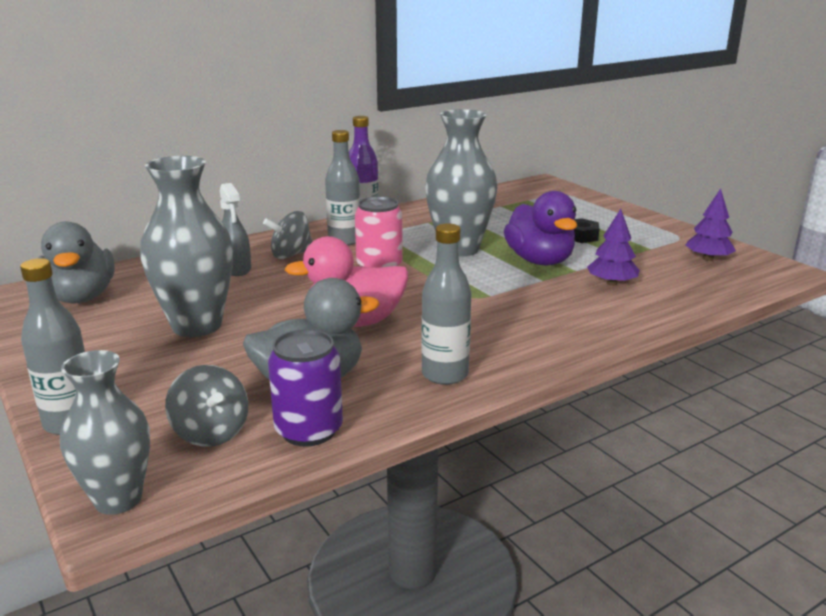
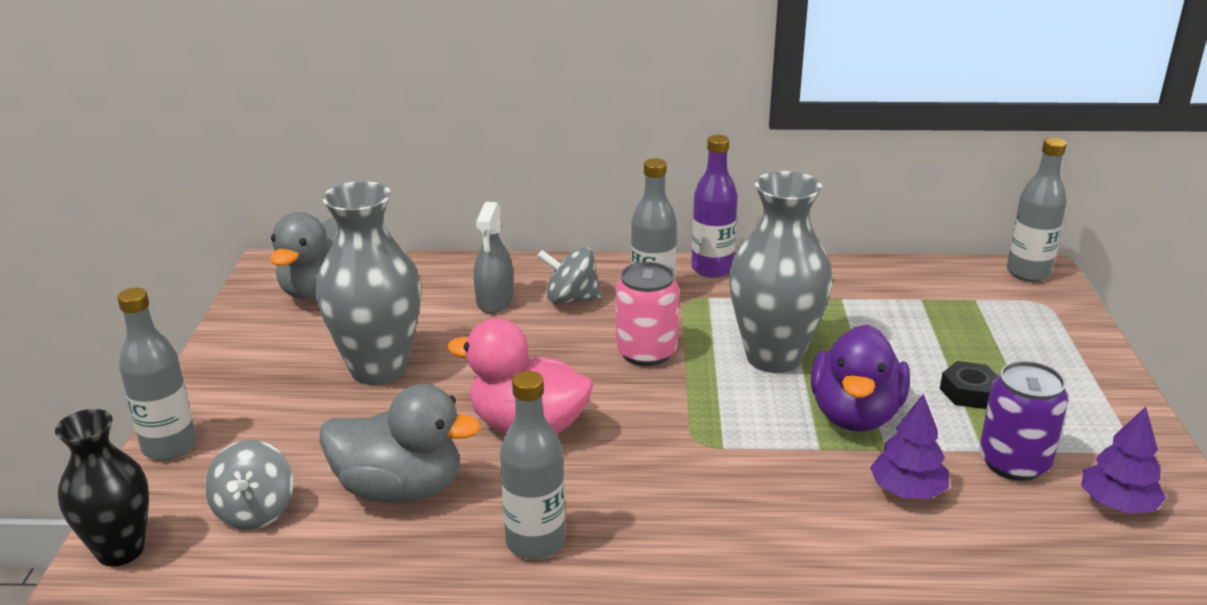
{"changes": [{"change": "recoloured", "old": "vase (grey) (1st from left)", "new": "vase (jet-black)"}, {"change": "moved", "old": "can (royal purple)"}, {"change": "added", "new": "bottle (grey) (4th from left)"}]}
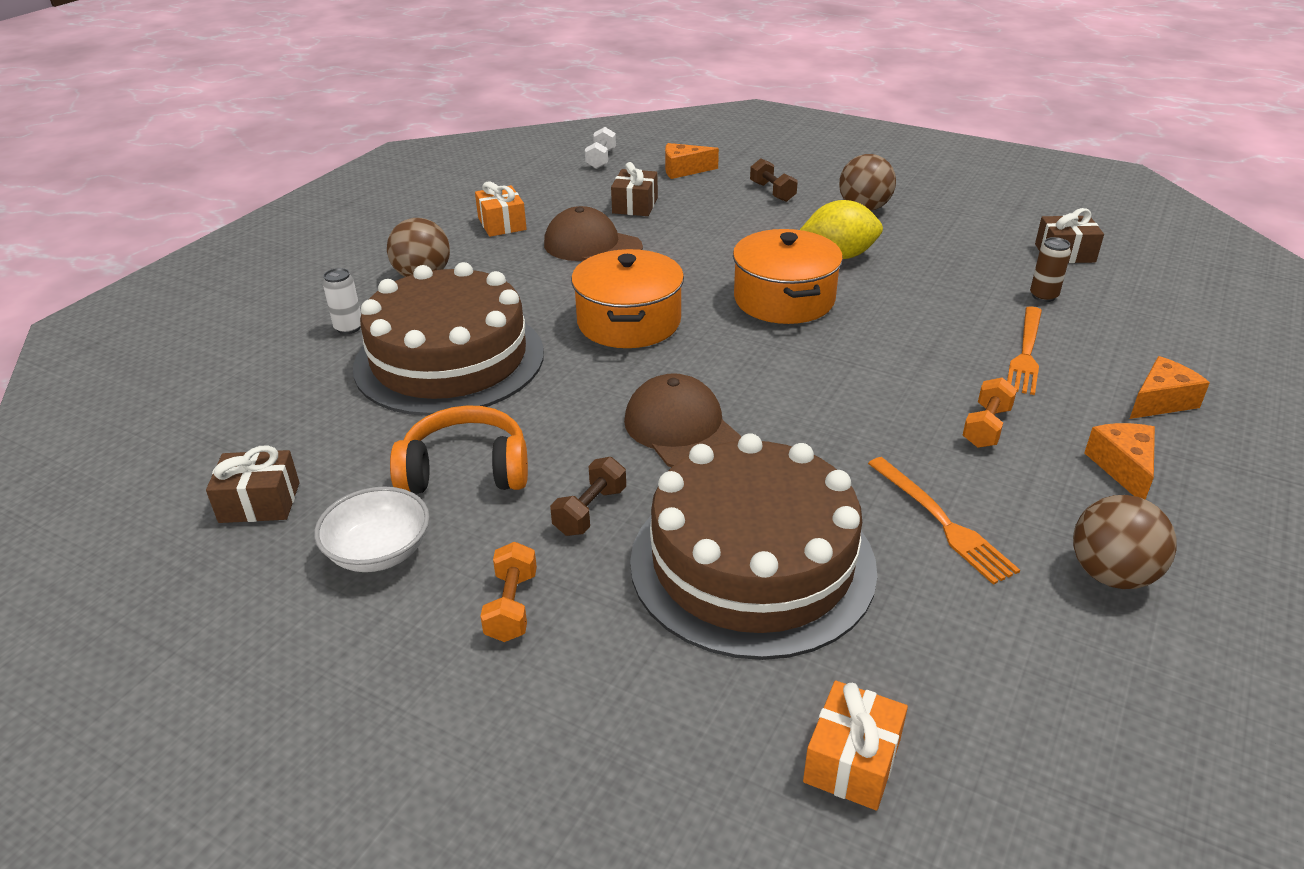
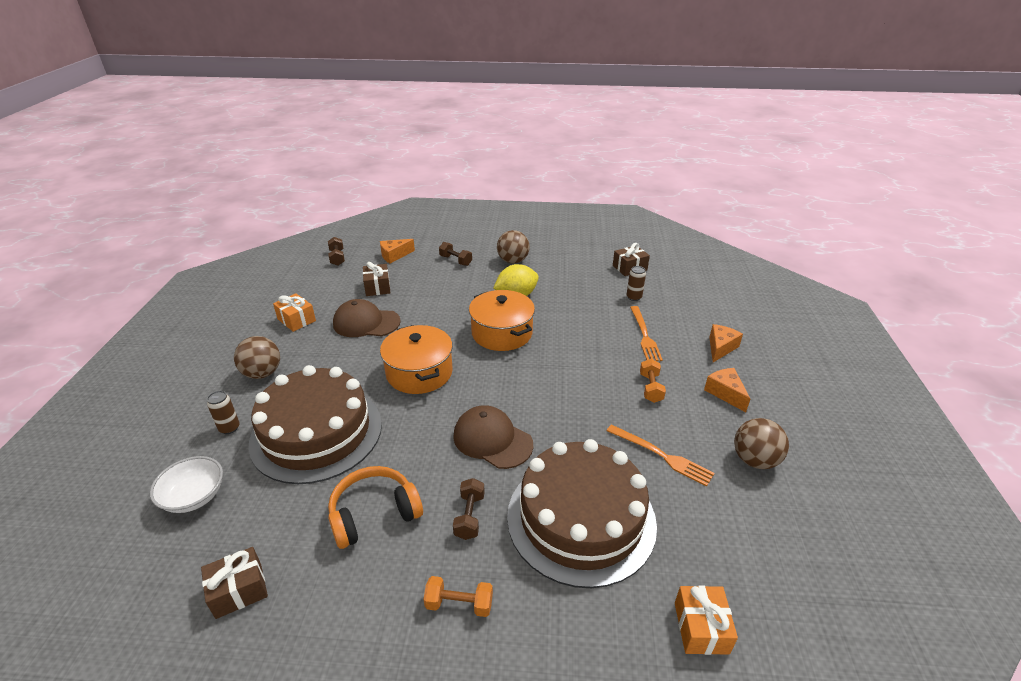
{"changes": [{"change": "moved", "old": "deep dish (snow-white)"}, {"change": "recoloured", "old": "can (snow-white)", "new": "can (dark brown) (1st from left)"}, {"change": "recoloured", "old": "hand weight (snow-white)", "new": "hand weight (dark brown) (1st from left)"}, {"change": "turned", "old": "hand weight (orange-coloured) (1st from left)", "degrees": -60}]}
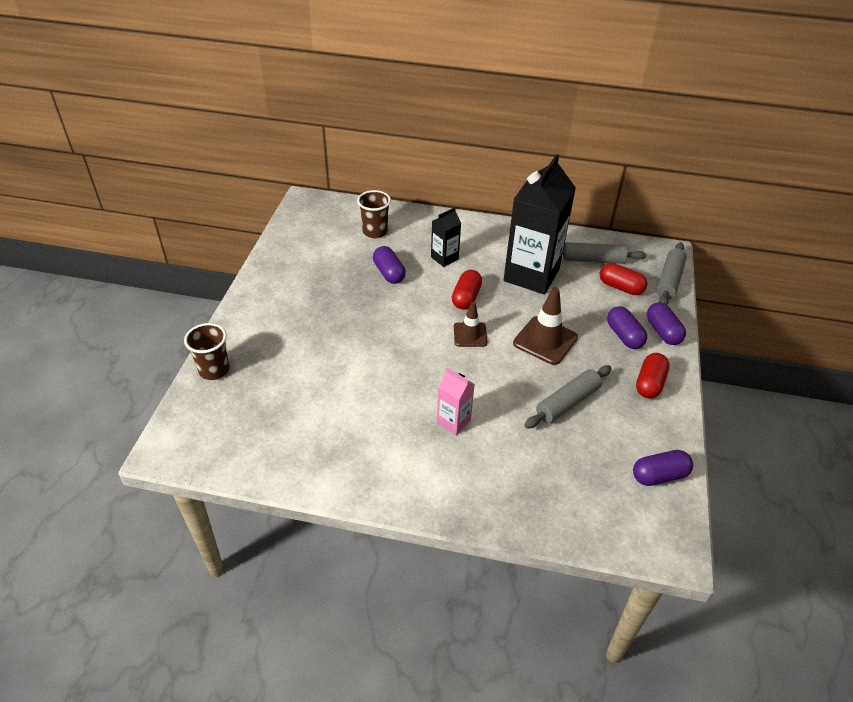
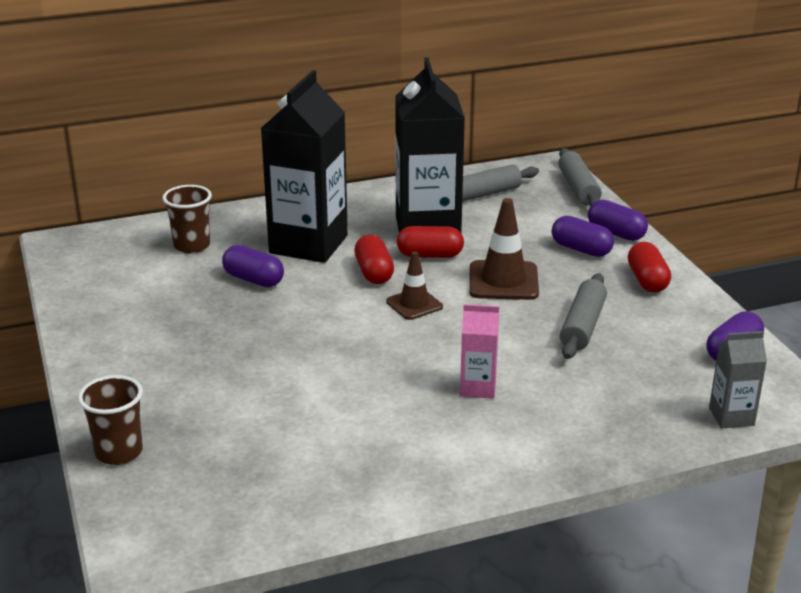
{"changes": [{"change": "resized", "old": "carton (jet-black) (1st from left)", "factor": 2.15}, {"change": "moved", "old": "pill shape (red) (2nd from left)"}, {"change": "added", "new": "carton (grey)"}]}
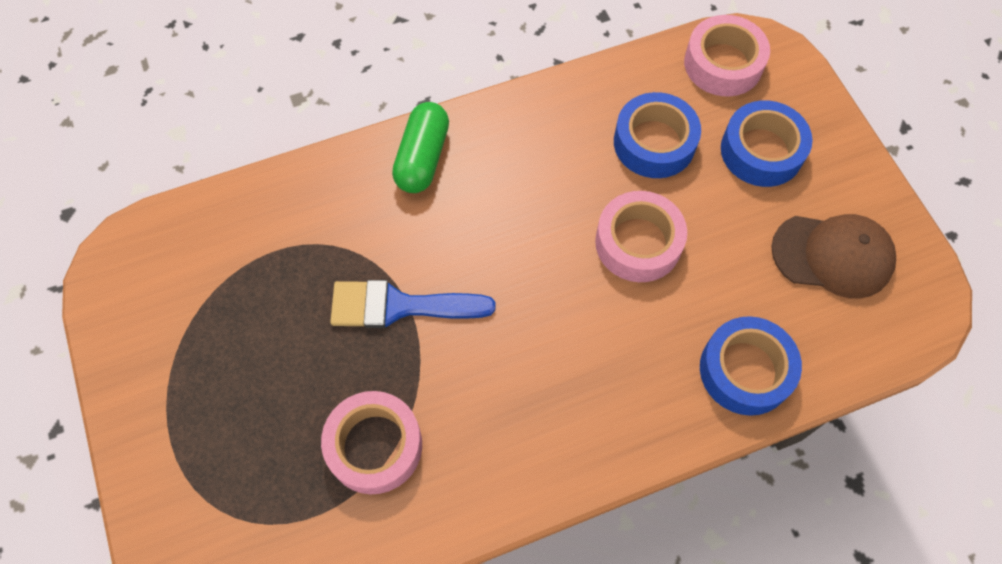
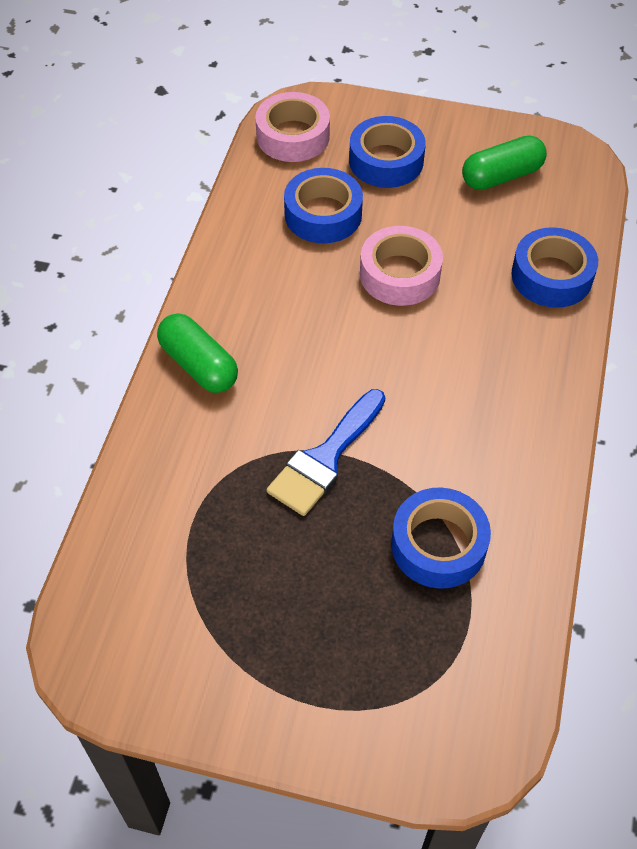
{"changes": [{"change": "recoloured", "old": "tape (rose-pink) (1st from left)", "new": "tape (royal blue) (3rd from left)"}, {"change": "replaced", "old": "baseball cap (dark brown)", "new": "pill shape (green) (2nd from left)"}]}
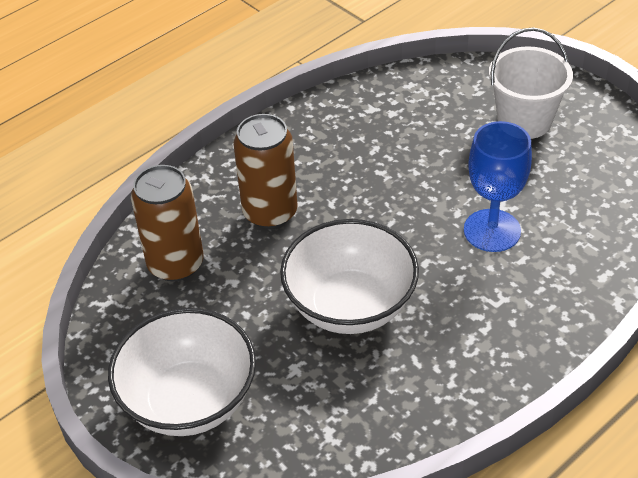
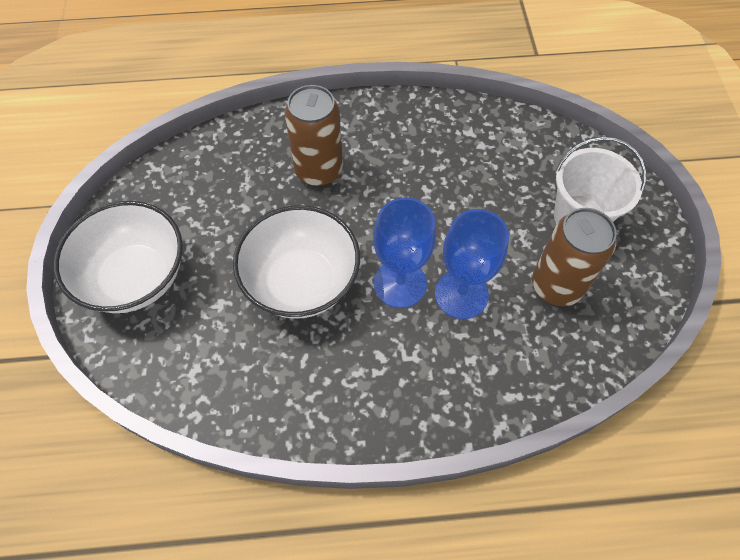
{"changes": [{"change": "added", "new": "wine glass (royal blue) (1st from left)"}, {"change": "moved", "old": "can (dark brown) (1st from left in the first image)", "new": "can (dark brown) (2nd from left)"}]}
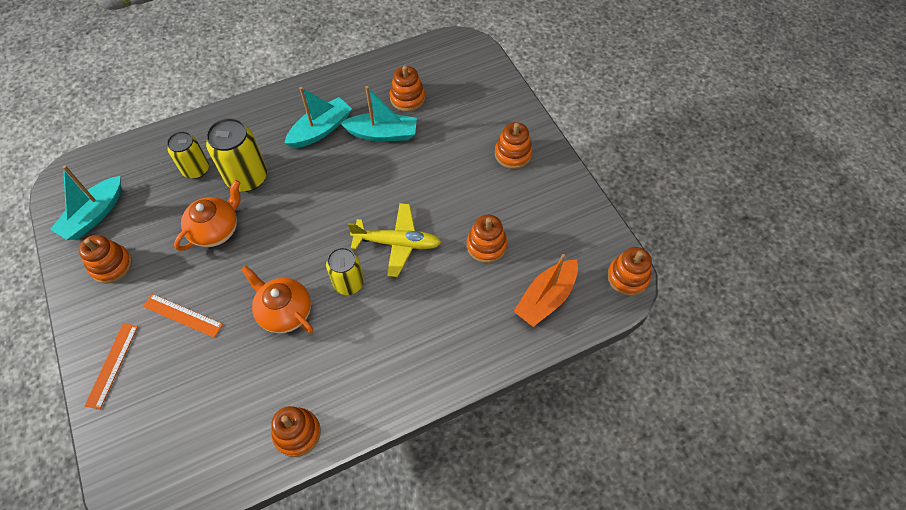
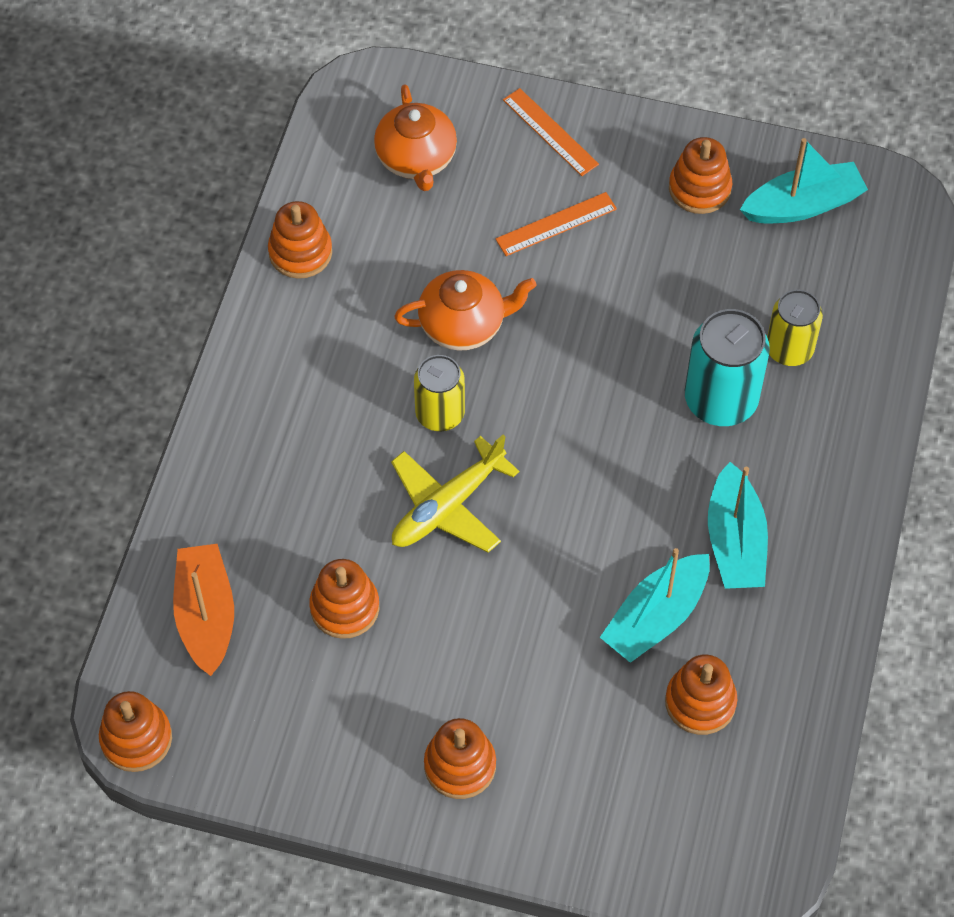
{"changes": [{"change": "moved", "old": "tea pot (orange-coloured) (1st from left)"}, {"change": "recoloured", "old": "can (bright yellow) (2nd from left)", "new": "can (aqua)"}, {"change": "turned", "old": "toy boat (aqua) (1st from left in the first image)", "degrees": 90}]}
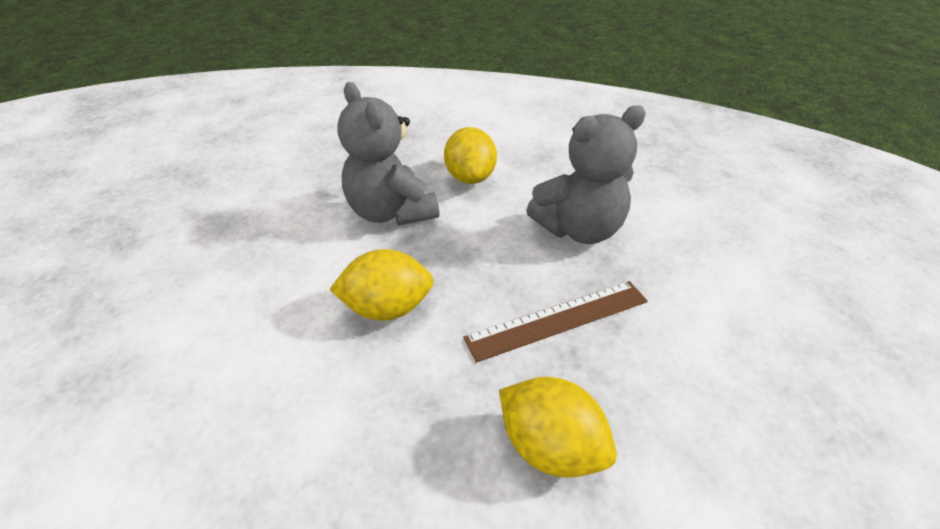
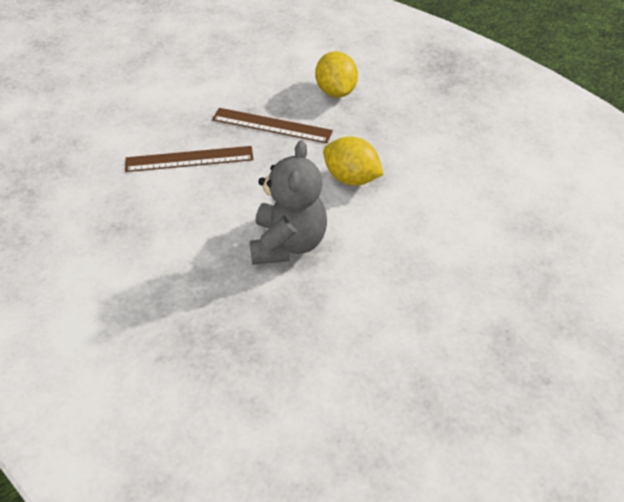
{"changes": [{"change": "replaced", "old": "teddy bear (grey) (2nd from left)", "new": "measuring stick (dark brown) (1st from left)"}, {"change": "removed", "old": "toy lemon (bright yellow) (2nd from left)"}]}
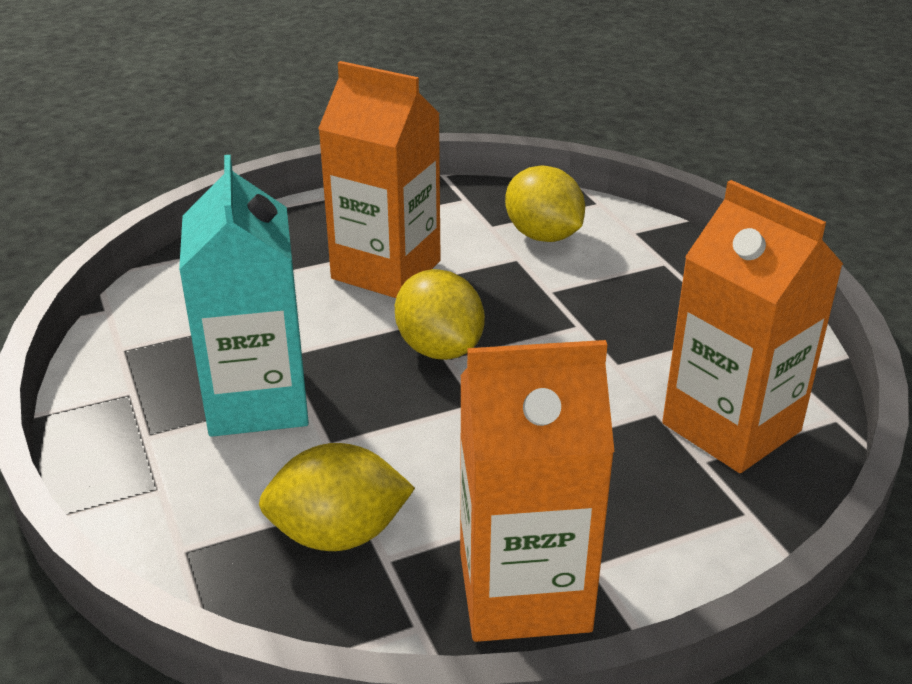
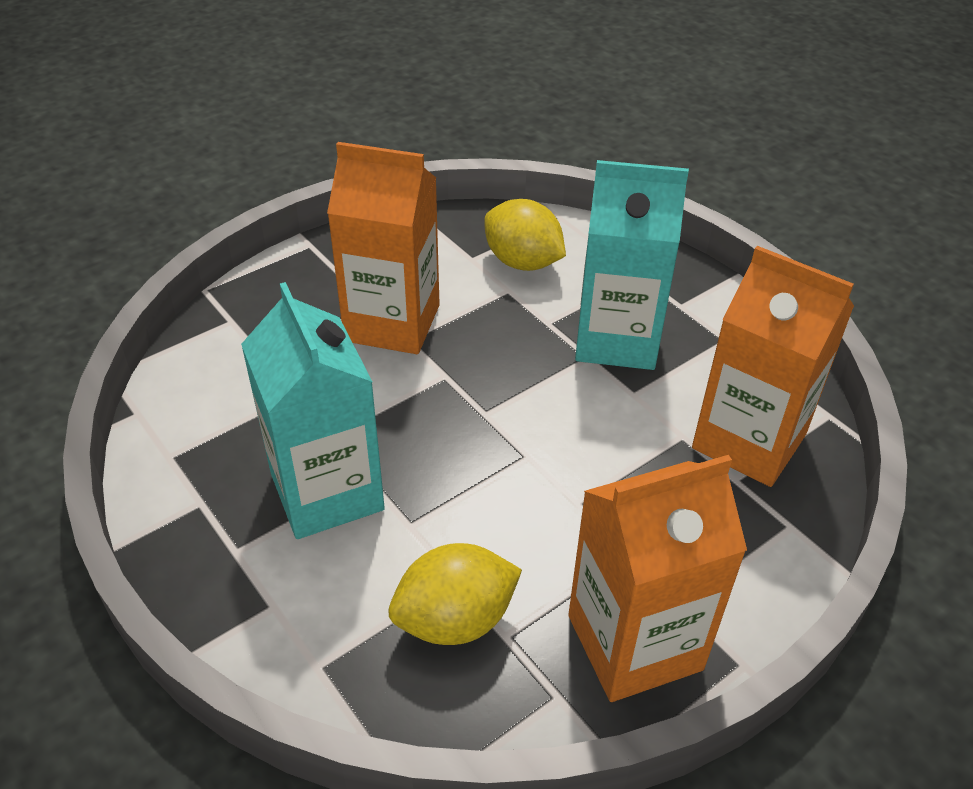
{"changes": [{"change": "added", "new": "carton (aqua) (2nd from left)"}, {"change": "removed", "old": "toy lemon (bright yellow) (2nd from left)"}]}
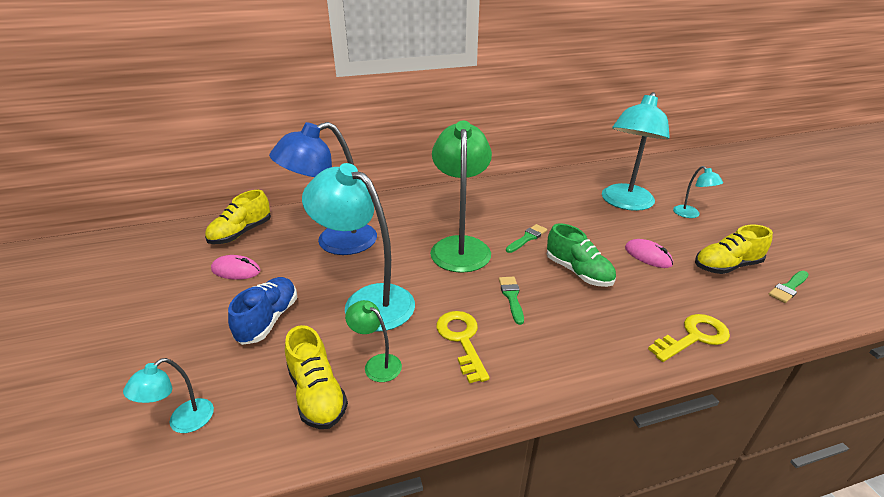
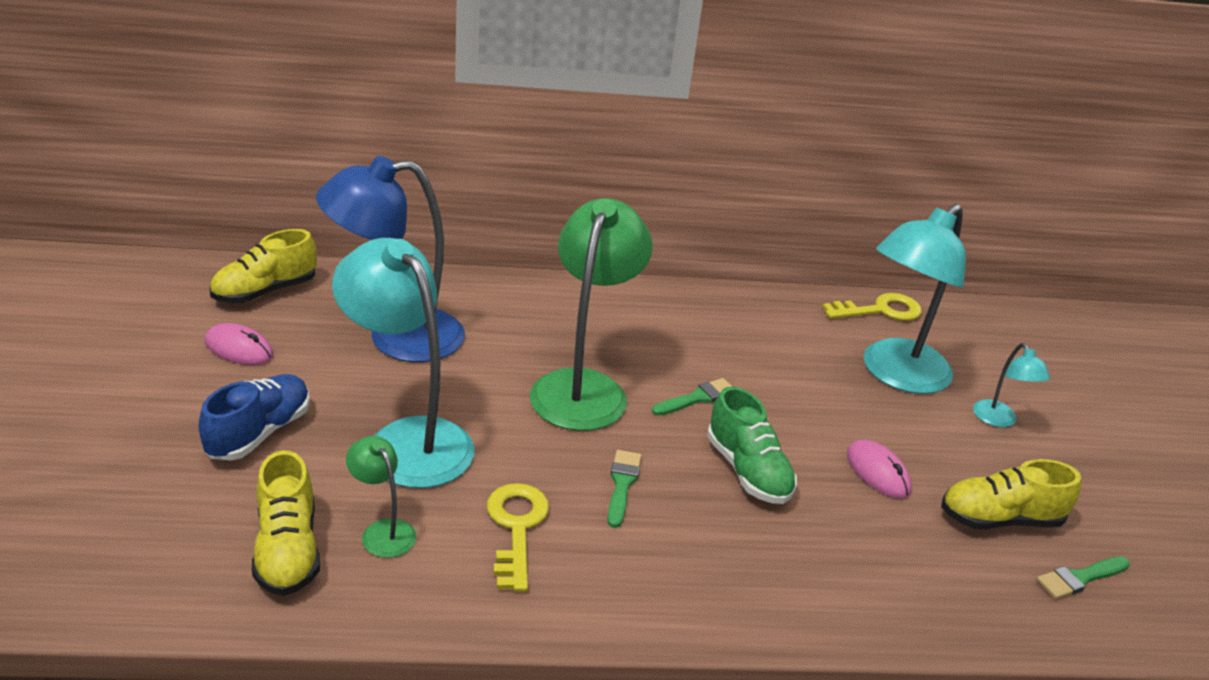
{"changes": [{"change": "moved", "old": "door key (bright yellow) (2nd from left)"}, {"change": "removed", "old": "reading lamp (aqua) (1st from left)"}]}
